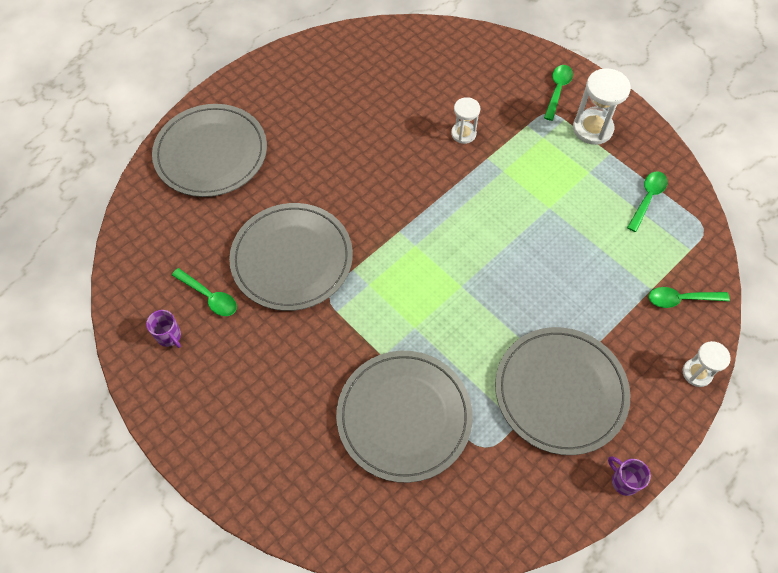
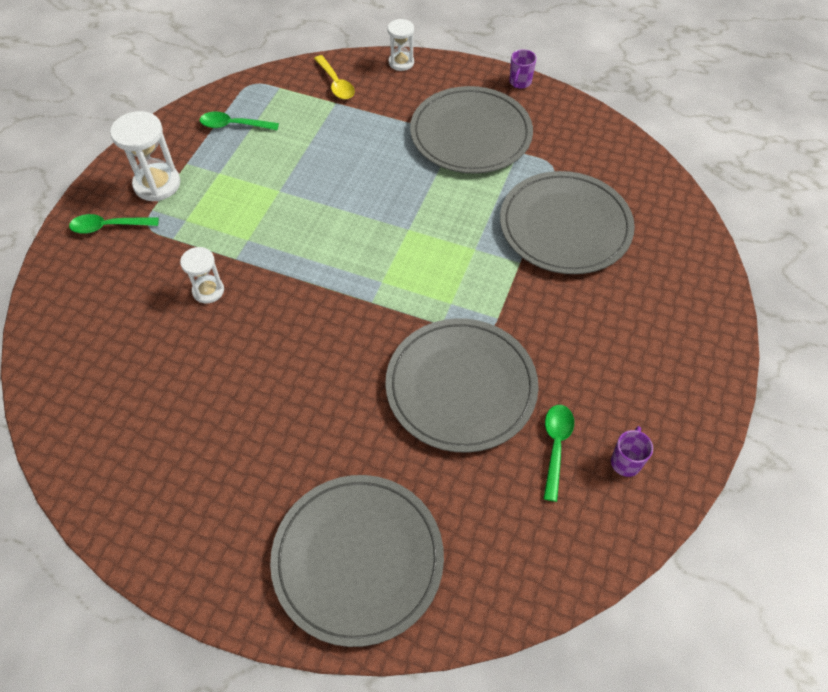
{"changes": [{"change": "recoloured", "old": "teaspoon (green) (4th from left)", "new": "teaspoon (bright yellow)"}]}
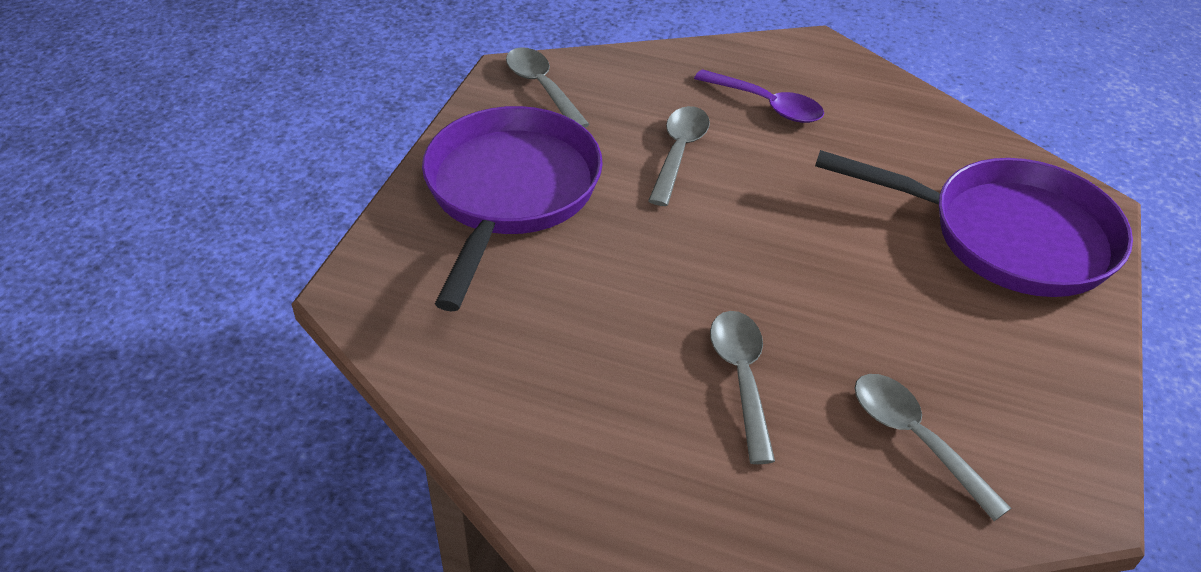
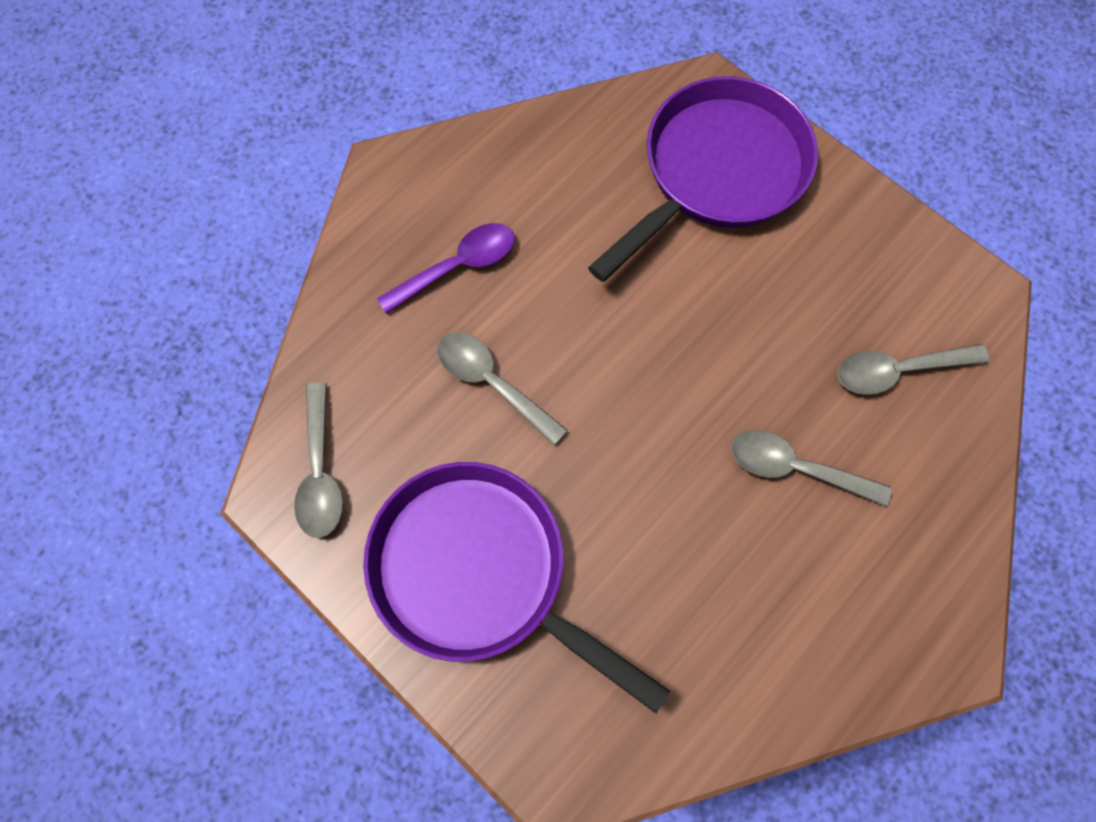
{"changes": [{"change": "turned", "old": "teaspoon (grey) (1st from left)", "degrees": -90}]}
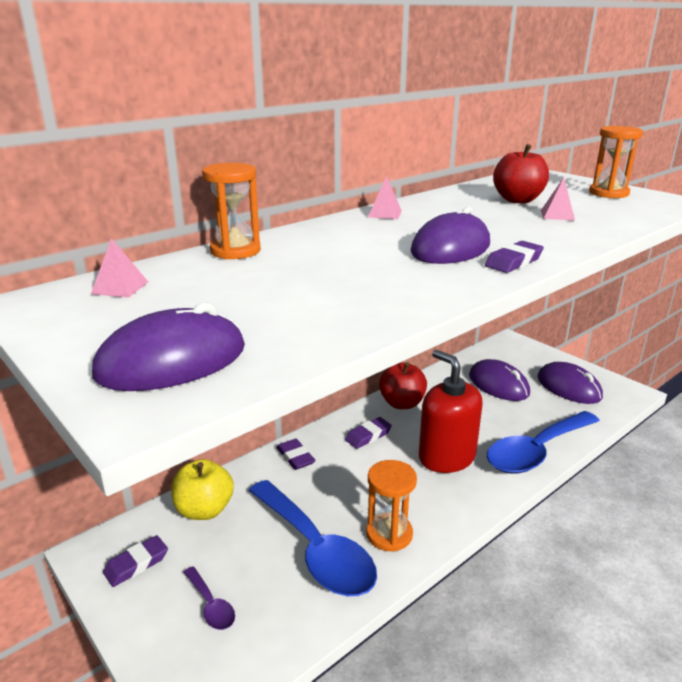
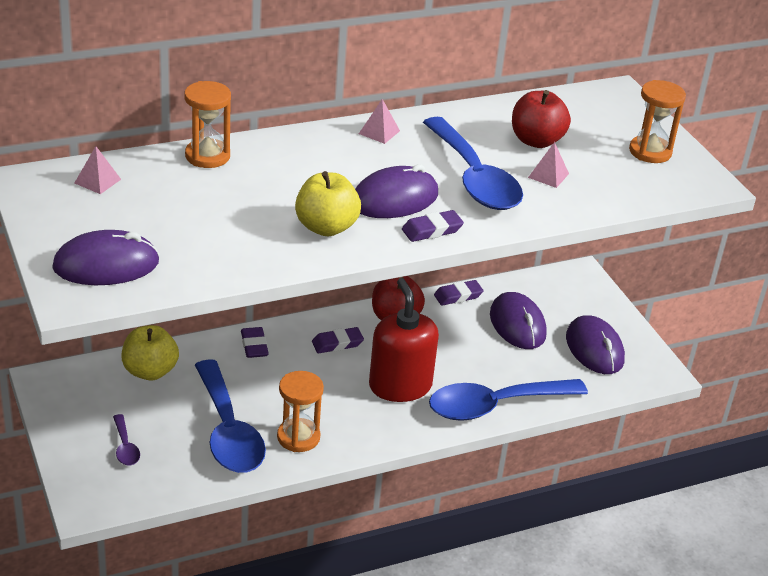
{"changes": [{"change": "added", "new": "apple fruit (bright yellow) (2nd from left)"}, {"change": "added", "new": "teaspoon (royal blue) (2nd from left)"}, {"change": "moved", "old": "pencil eraser (royal purple) (1st from left in the first image)", "new": "pencil eraser (royal purple) (4th from left)"}]}
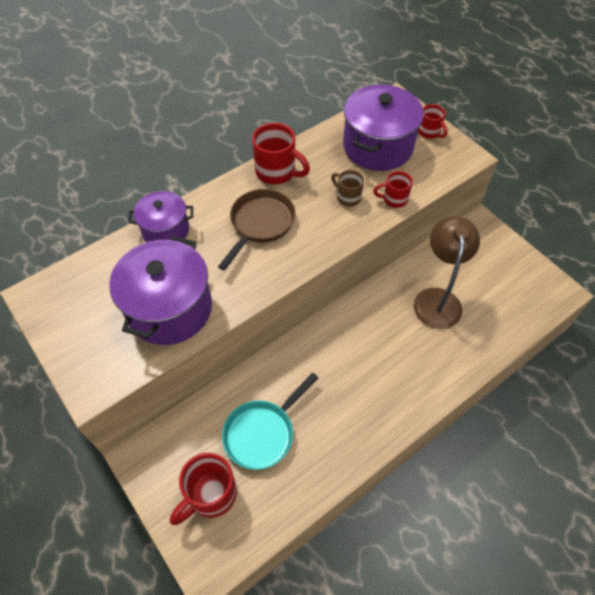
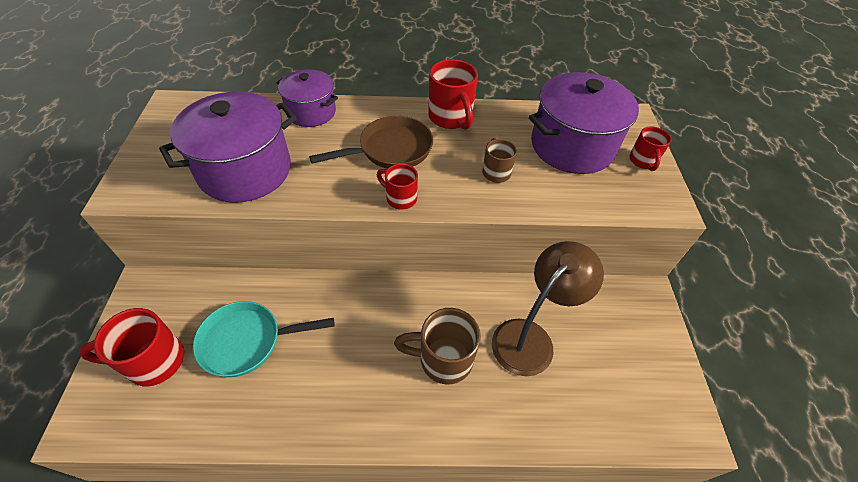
{"changes": [{"change": "moved", "old": "mug (red) (3rd from left in the first image)", "new": "mug (red) (2nd from left)"}, {"change": "added", "new": "mug (dark brown) (1st from left)"}]}
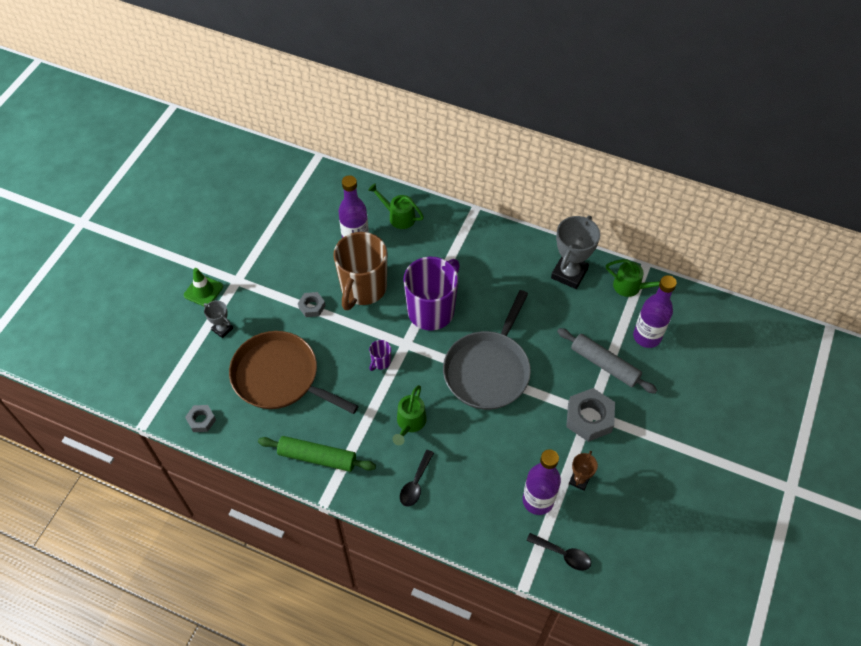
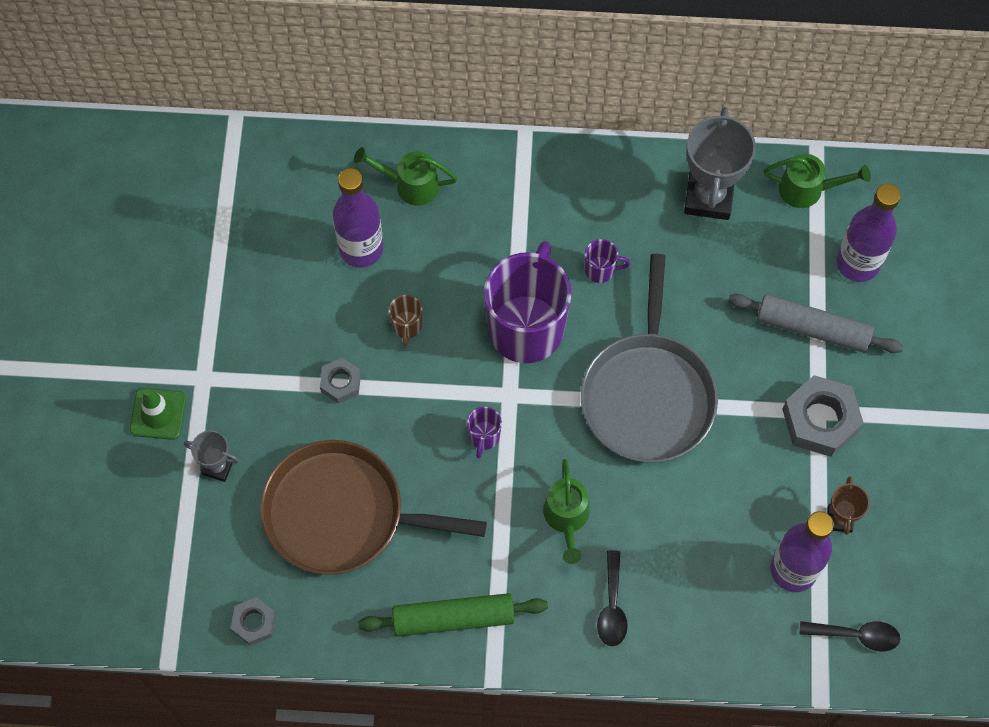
{"changes": [{"change": "resized", "old": "mug (dark brown)", "factor": 0.4}, {"change": "added", "new": "mug (royal purple) (3rd from left)"}]}
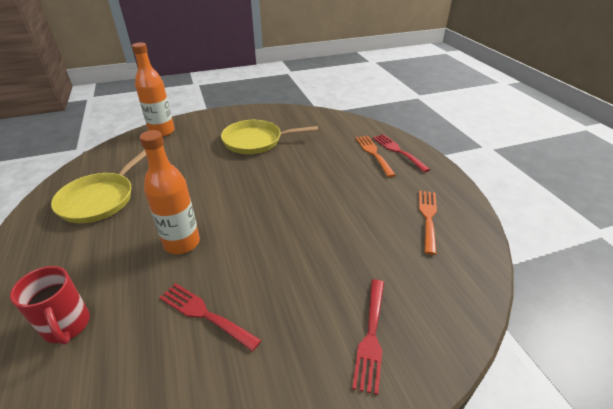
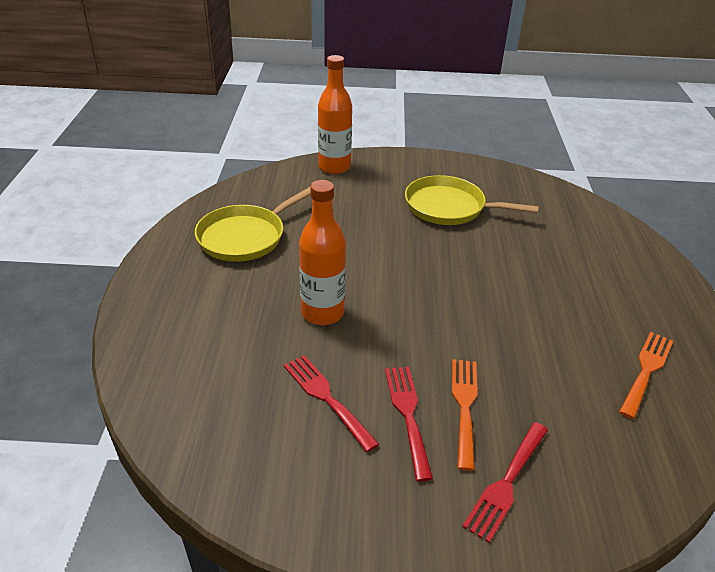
{"changes": [{"change": "moved", "old": "table fork (red) (3rd from left in the first image)", "new": "table fork (red) (2nd from left)"}, {"change": "moved", "old": "table fork (orange-coloured) (1st from left)"}, {"change": "removed", "old": "mug (red)"}]}
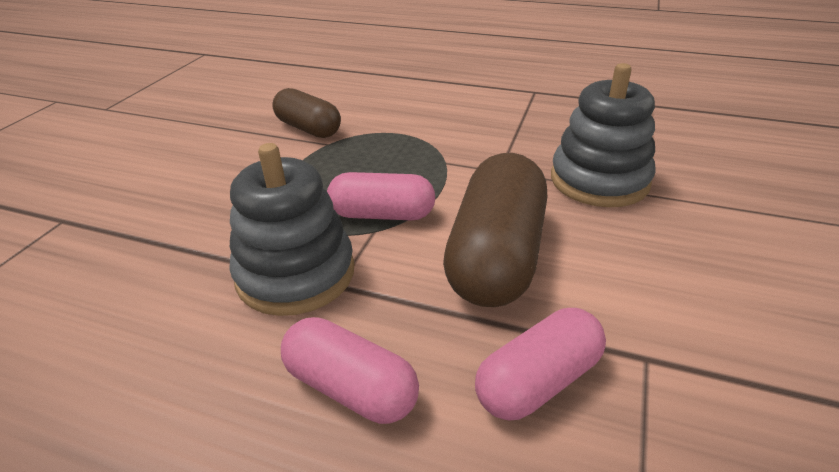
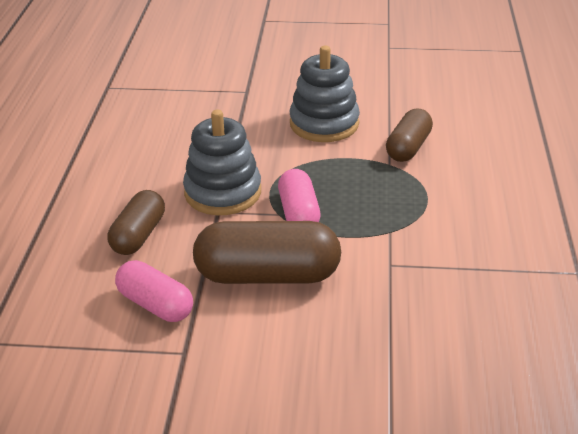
{"changes": [{"change": "recoloured", "old": "pill shape (rose-pink) (1st from left)", "new": "pill shape (dark brown) (1st from left)"}, {"change": "moved", "old": "ring stacker (grey) (2nd from left)"}]}
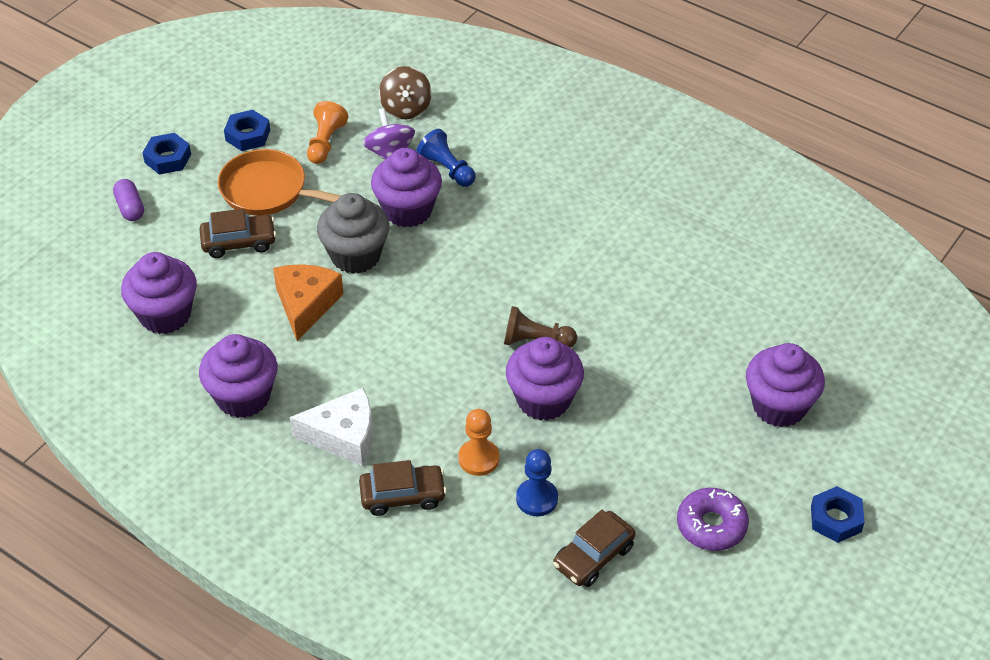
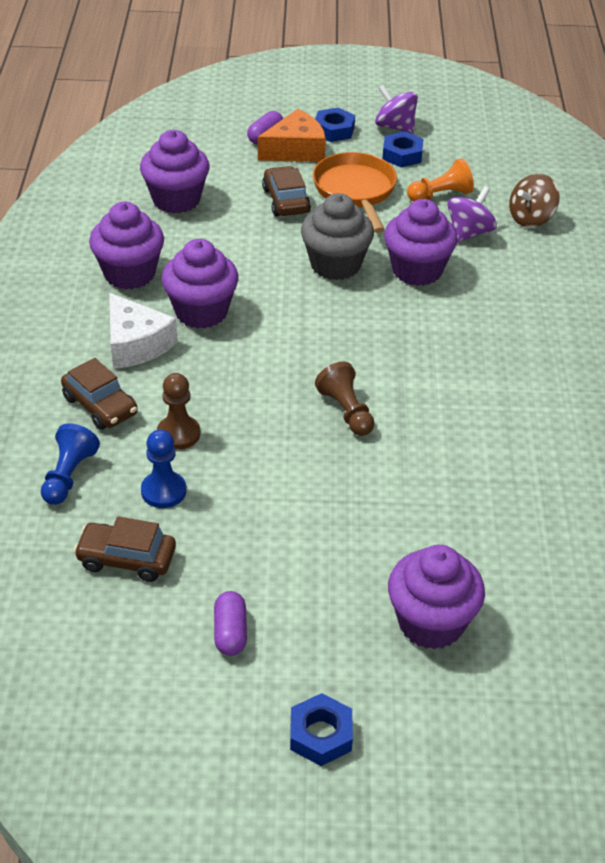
{"changes": [{"change": "moved", "old": "pawn (royal blue) (1st from left)"}, {"change": "recoloured", "old": "pawn (orange-coloured) (2nd from left)", "new": "pawn (dark brown) (1st from left)"}, {"change": "moved", "old": "muffin (royal purple) (4th from left in the first image)", "new": "muffin (royal purple) (3rd from left)"}, {"change": "replaced", "old": "glazed donut (royal purple)", "new": "pill shape (royal purple) (1st from left)"}, {"change": "moved", "old": "piece of cheese (orange-coloured)"}, {"change": "turned", "old": "car (dark brown) (1st from left in the first image)", "degrees": -150}, {"change": "added", "new": "spinning top (royal purple) (1st from left)"}]}
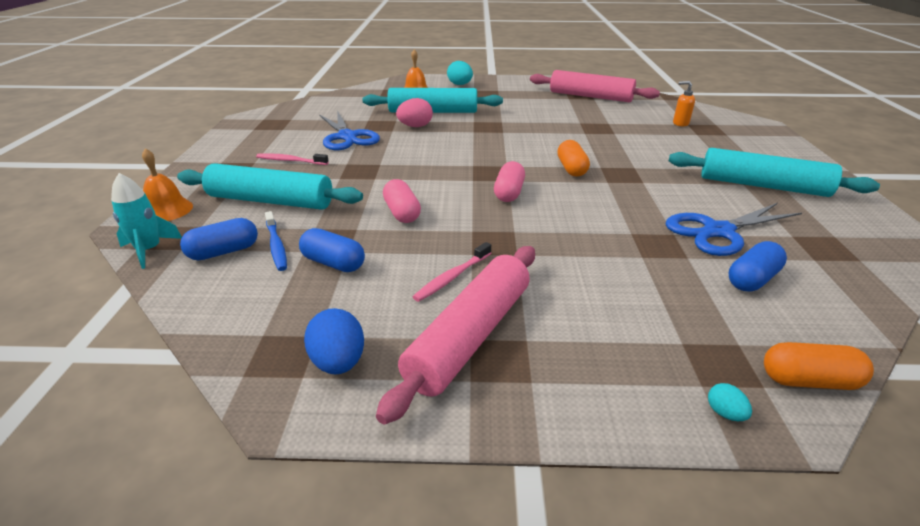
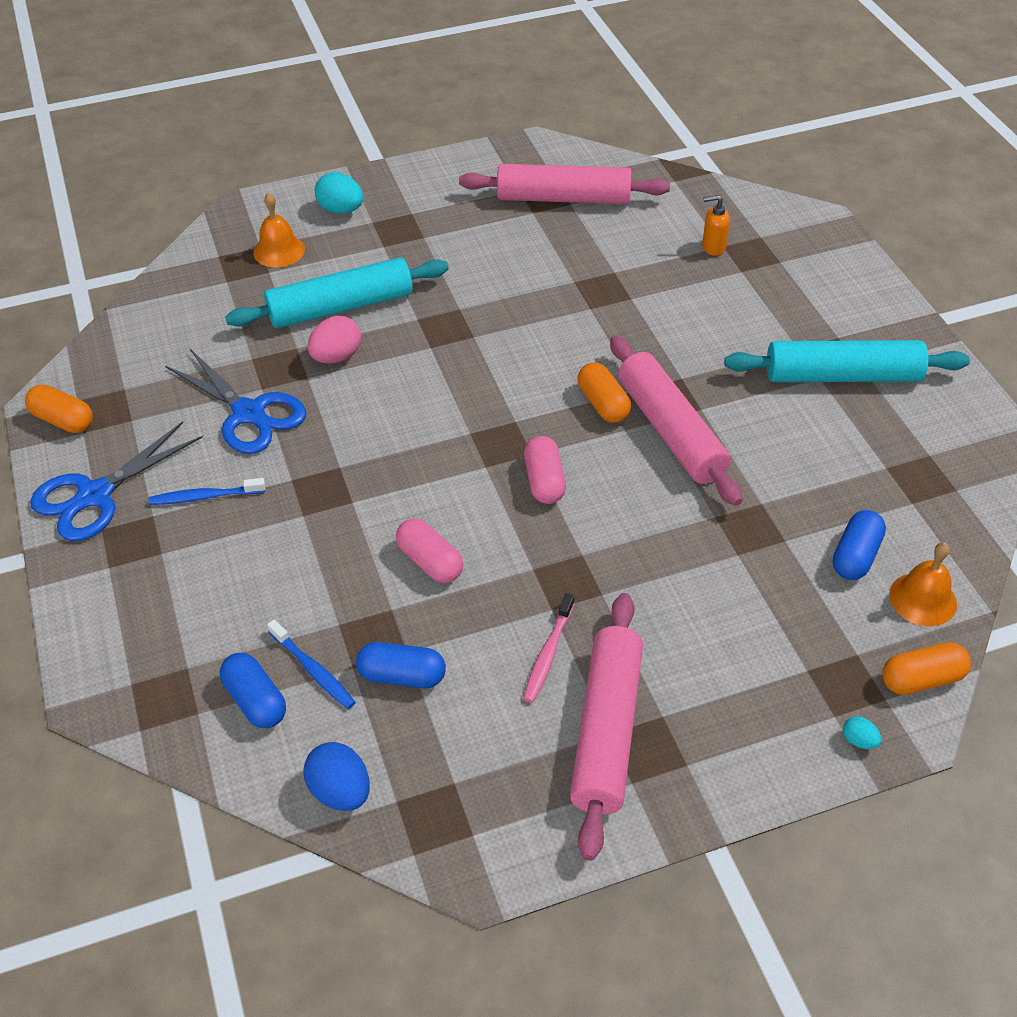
{"changes": [{"change": "added", "new": "pill shape (orange-coloured) (1st from left)"}, {"change": "moved", "old": "scissors (royal blue) (2nd from left in the first image)", "new": "scissors (royal blue) (1st from left)"}, {"change": "recoloured", "old": "dental brush (rose-pink) (1st from left)", "new": "dental brush (royal blue) (1st from left)"}, {"change": "turned", "old": "pill shape (royal blue) (1st from left)", "degrees": -75}, {"change": "moved", "old": "toy egg (royal blue)"}, {"change": "added", "new": "dough roller (rose-pink) (3rd from left)"}, {"change": "moved", "old": "school bell (orange-coloured) (1st from left in the first image)", "new": "school bell (orange-coloured) (2nd from left)"}, {"change": "removed", "old": "toy rocket (aqua)"}, {"change": "removed", "old": "dough roller (aqua) (1st from left)"}]}
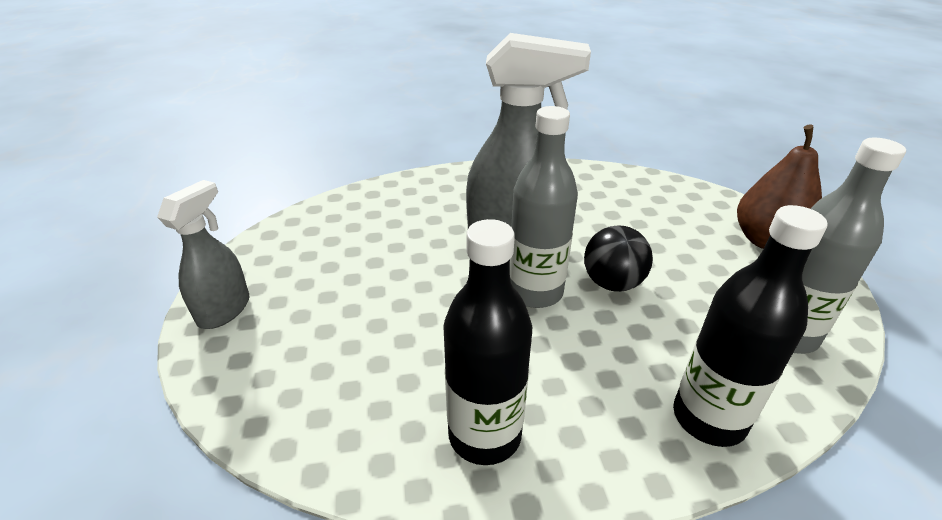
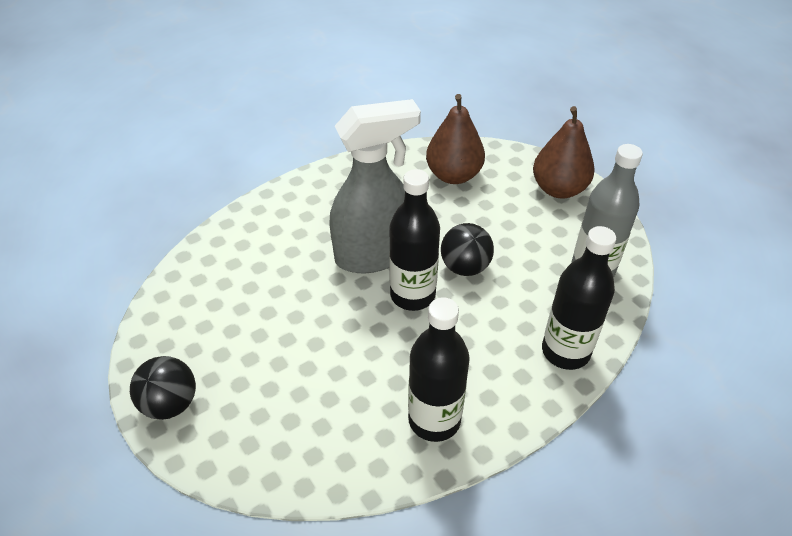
{"changes": [{"change": "replaced", "old": "spray cleaner (grey) (1st from left)", "new": "ball (jet-black) (1st from left)"}, {"change": "recoloured", "old": "bottle (grey) (1st from left)", "new": "bottle (jet-black) (1st from left)"}, {"change": "added", "new": "toy pear (dark brown) (1st from left)"}]}
